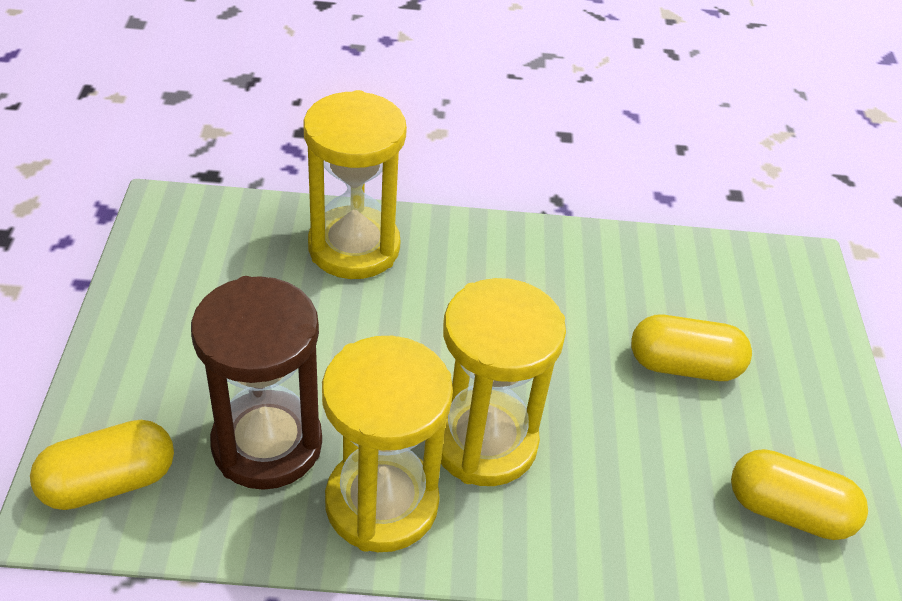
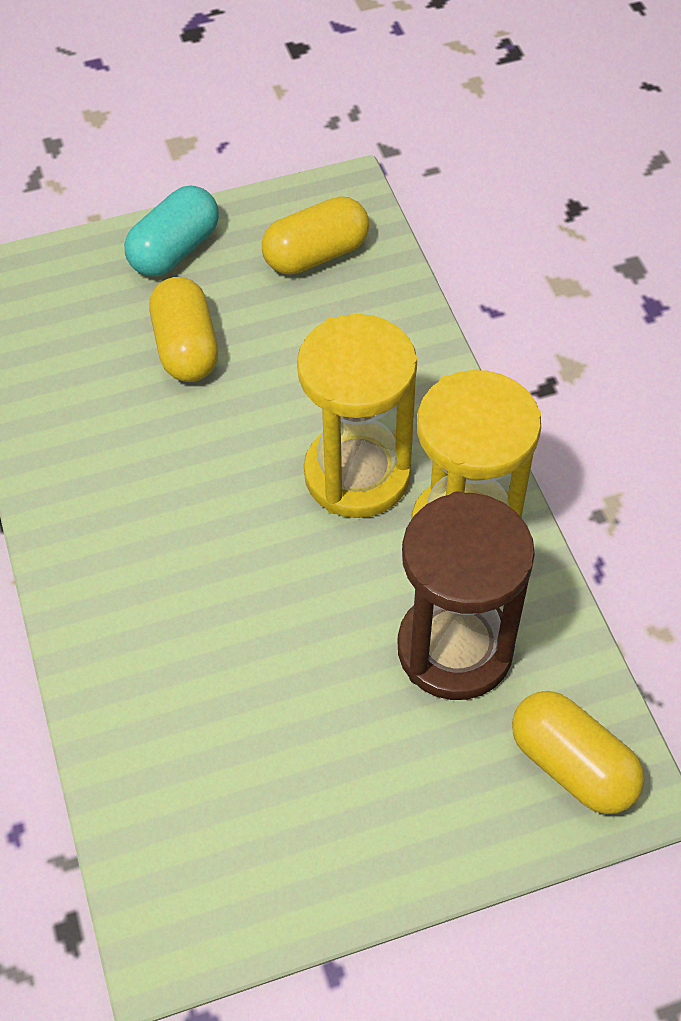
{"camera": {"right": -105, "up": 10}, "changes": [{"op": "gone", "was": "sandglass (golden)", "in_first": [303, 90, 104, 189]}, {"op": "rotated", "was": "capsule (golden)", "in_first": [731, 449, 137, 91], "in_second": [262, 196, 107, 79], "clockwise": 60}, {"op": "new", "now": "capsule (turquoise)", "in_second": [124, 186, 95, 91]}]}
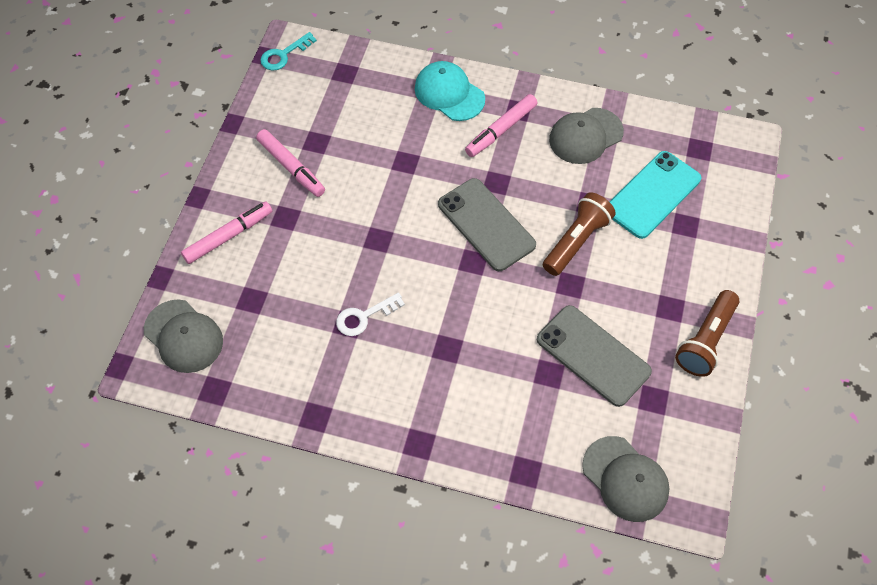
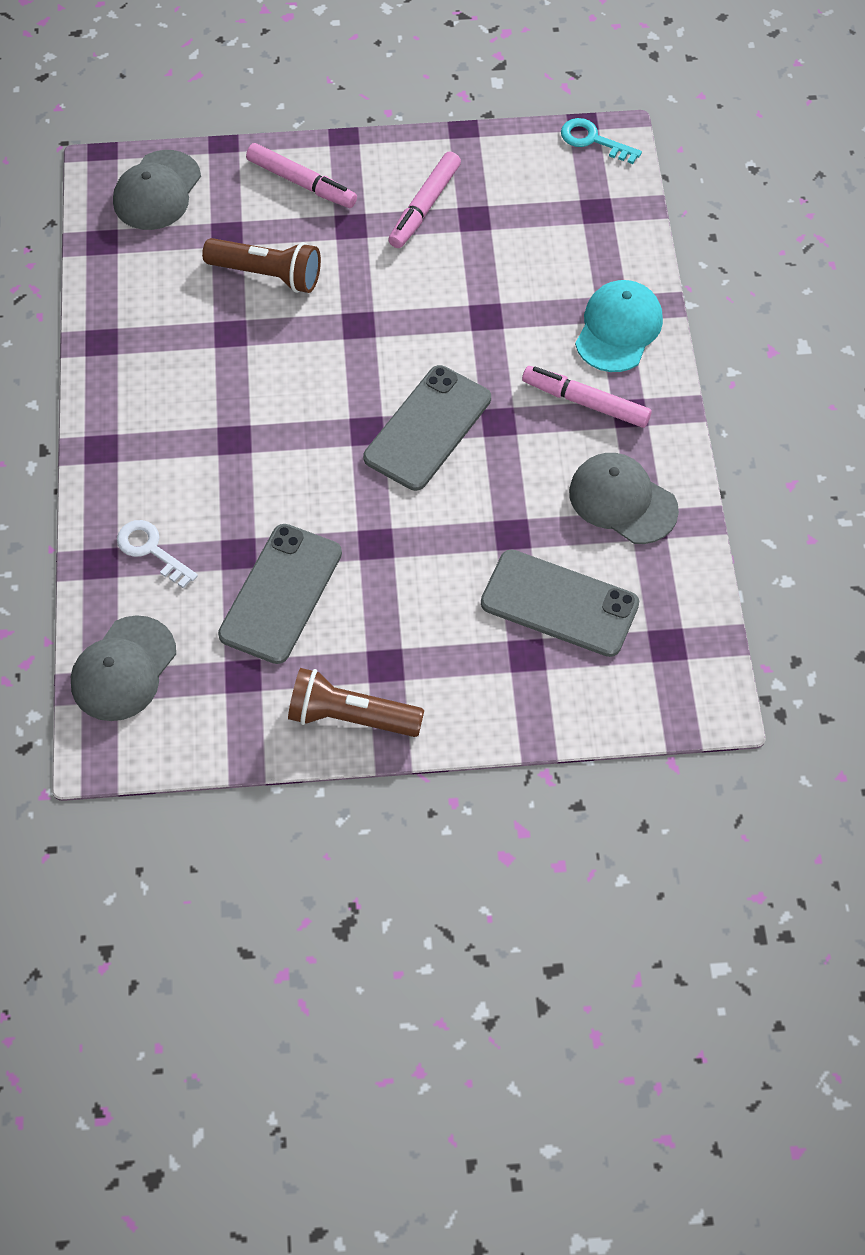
{"camera": {"right": 70, "up": 0}, "changes": [{"op": "shifted", "was": "latchkey (pure white)", "in_first": [336, 293, 69, 43], "in_second": [117, 520, 81, 68]}, {"op": "shifted", "was": "torch (russet)", "in_first": [543, 192, 73, 84], "in_second": [202, 238, 119, 55]}, {"op": "repainted", "was": "phone (turquoise)", "now": "phone (gray)", "in_first": [610, 151, 91, 88], "in_second": [481, 549, 158, 108]}]}
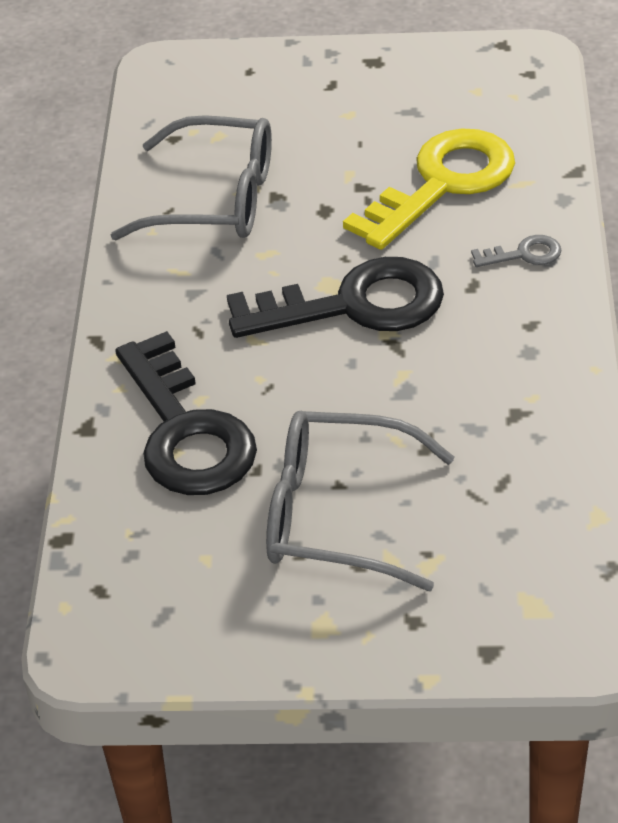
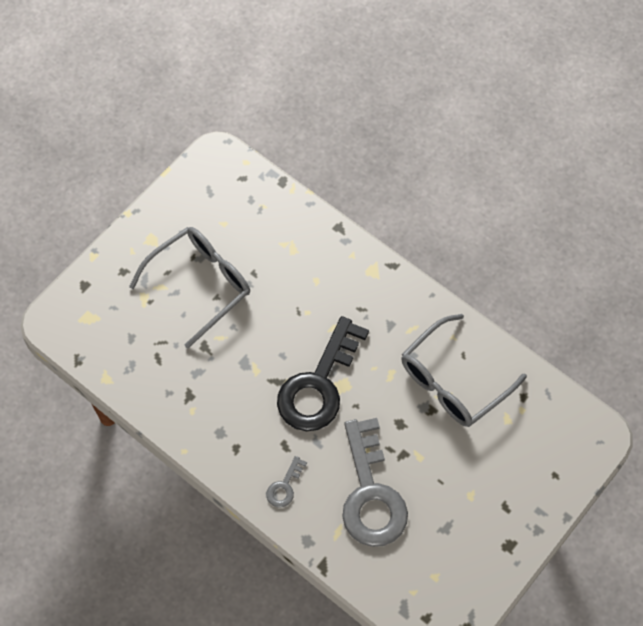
{"camera": {"right": 125, "up": 20}, "changes": [{"op": "gone", "was": "latchkey (ebony)", "in_first": [115, 331, 142, 164]}, {"op": "repainted", "was": "latchkey (golden)", "now": "latchkey (gray)", "in_first": [343, 129, 172, 121], "in_second": [342, 418, 66, 129]}]}
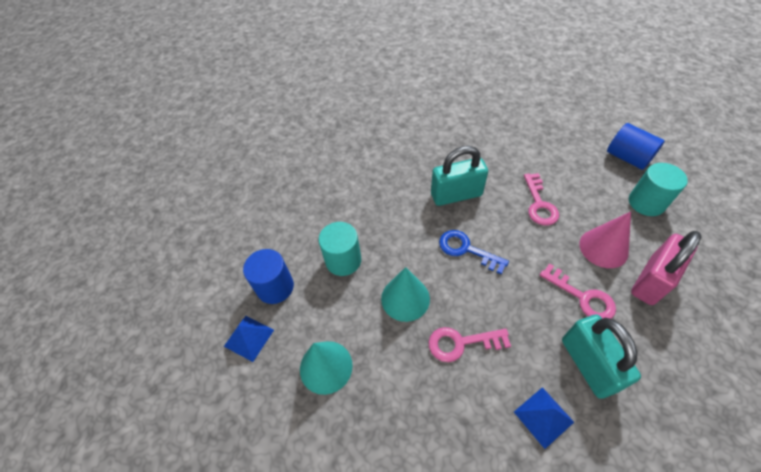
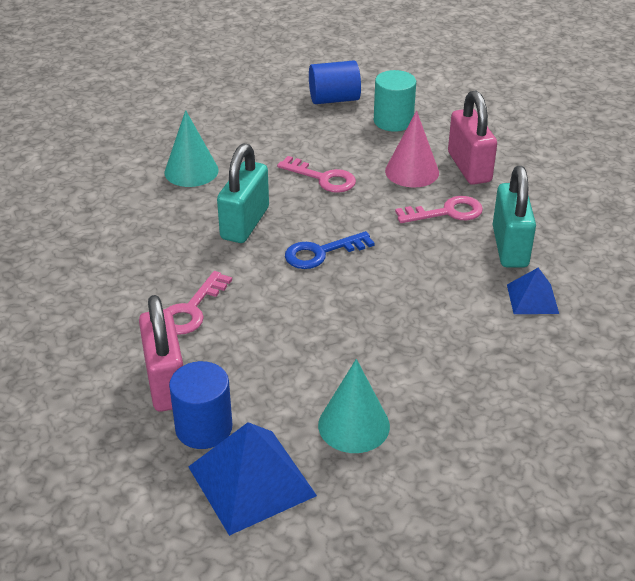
{"camera": {"right": -60, "up": -15}, "changes": [{"op": "scaled", "was": "pyramid shape (royal blue)", "in_first": [224, 316, 50, 46], "in_second": [188, 422, 129, 114], "ratio": 1.78}, {"op": "gone", "was": "solid cylinder (turquoise)", "in_first": [318, 222, 43, 54]}, {"op": "shifted", "was": "solid cone (turquoise)", "in_first": [381, 267, 49, 55], "in_second": [164, 110, 55, 77]}, {"op": "shifted", "was": "latchkey (rosy)", "in_first": [428, 327, 83, 35], "in_second": [166, 271, 66, 64]}, {"op": "rotated", "was": "lock (turquoise)", "in_first": [562, 314, 79, 85], "in_second": [493, 166, 43, 101], "clockwise": 75}, {"op": "new", "now": "lock (rosy)", "in_second": [139, 295, 44, 117]}]}
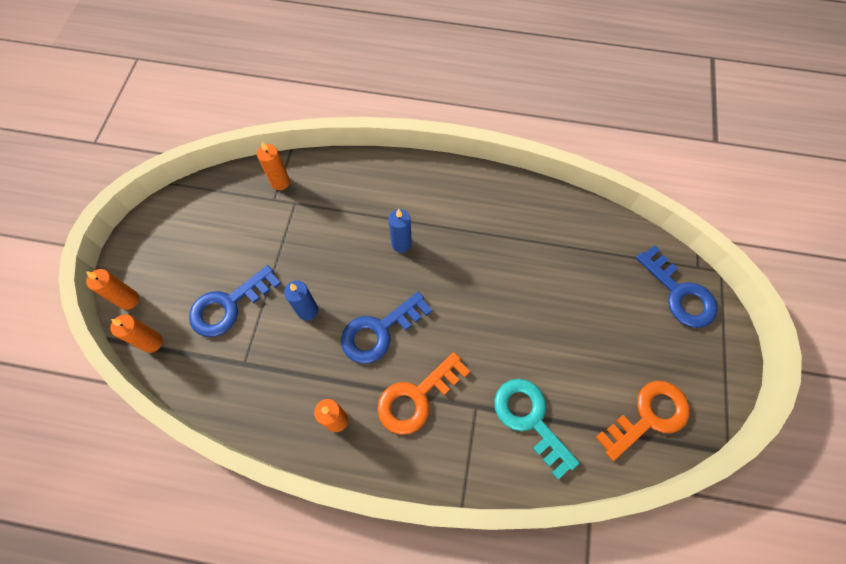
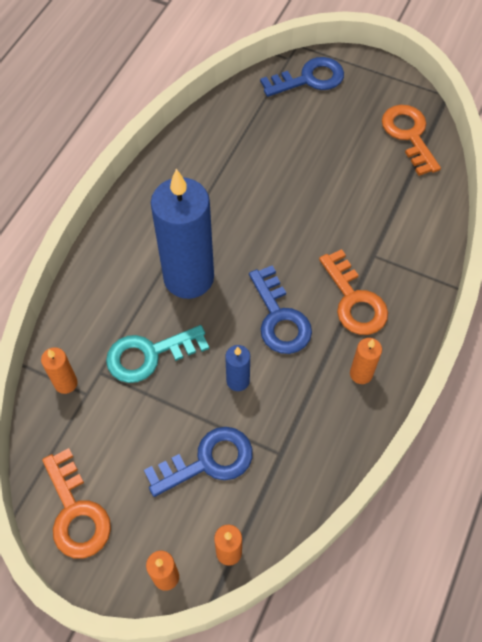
{"camera": {"right": -75, "up": -5}, "changes": [{"op": "rotated", "was": "latchkey (royal blue)", "in_first": [189, 265, 92, 72], "in_second": [144, 427, 109, 70], "clockwise": -90}, {"op": "scaled", "was": "wax candle (royal blue)", "in_first": [388, 209, 24, 44], "in_second": [151, 169, 63, 130], "ratio": 2.32}, {"op": "shifted", "was": "latchkey (turquoise)", "in_first": [494, 379, 86, 100], "in_second": [106, 325, 103, 58]}, {"op": "new", "now": "latchkey (orange)", "in_second": [42, 448, 69, 110]}]}
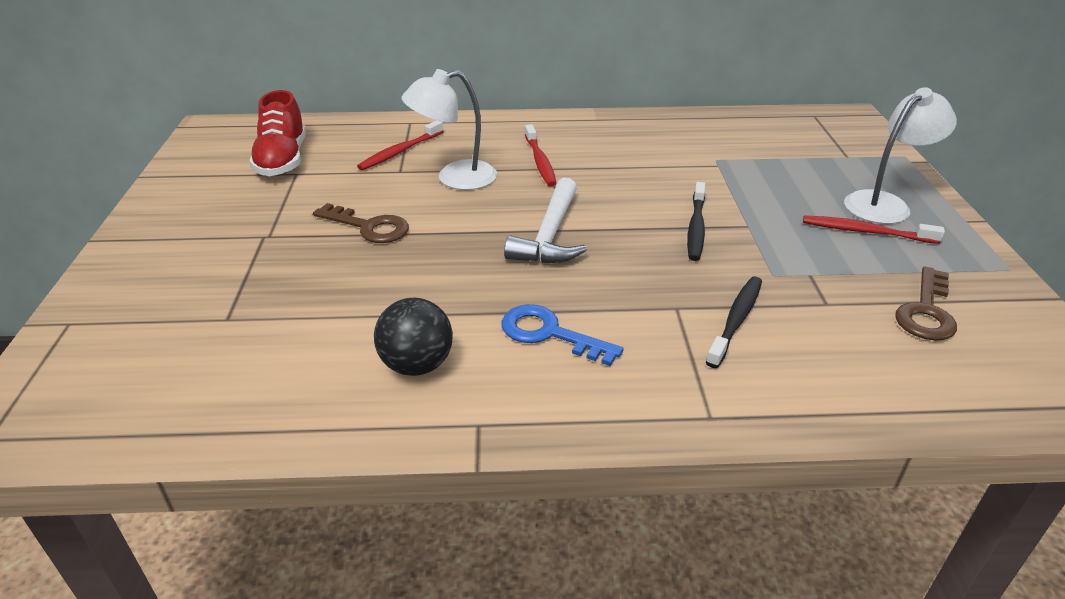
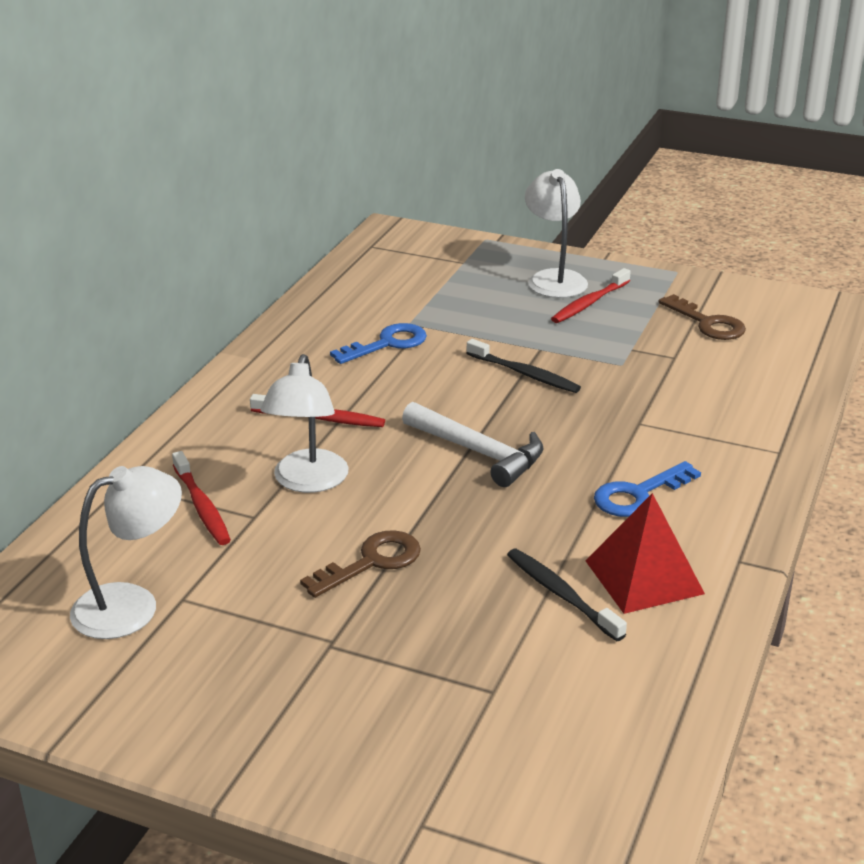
{"camera": {"right": -65, "up": -5}, "changes": [{"op": "swapped", "was": "sneaker (red)", "now": "reading lamp (pure white)", "in_first": [249, 90, 57, 86], "in_second": [70, 466, 112, 173]}, {"op": "swapped", "was": "ball (ebony)", "now": "pyramid shape (red)", "in_first": [374, 298, 79, 78], "in_second": [585, 493, 120, 121]}, {"op": "shifted", "was": "dental brush (ebony)", "in_first": [706, 276, 56, 92], "in_second": [507, 549, 120, 92]}, {"op": "new", "now": "latchkey (royal blue)", "in_second": [330, 323, 97, 41]}]}
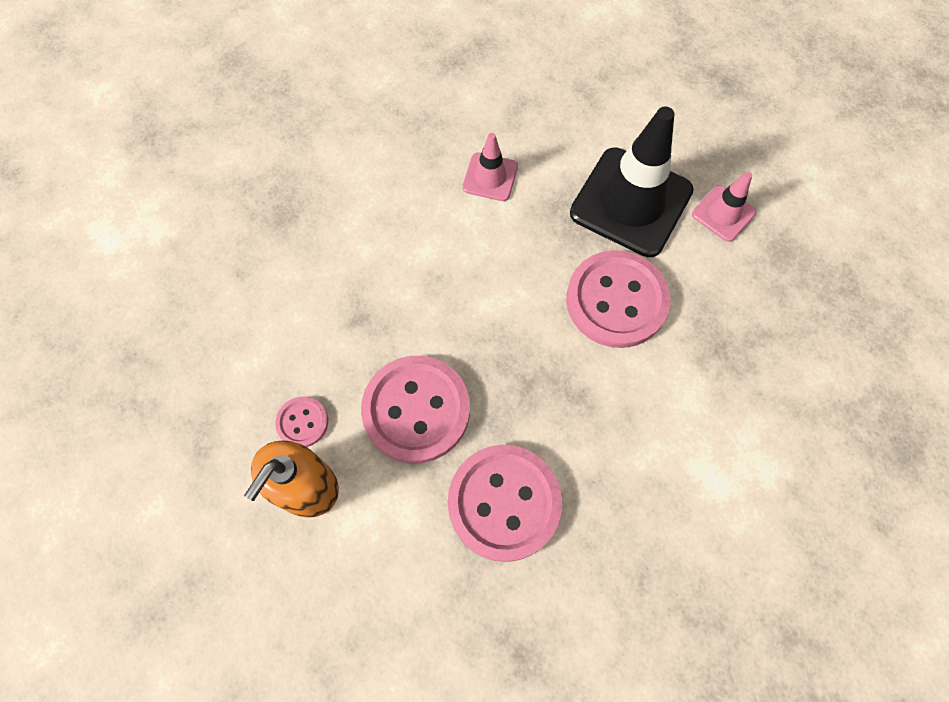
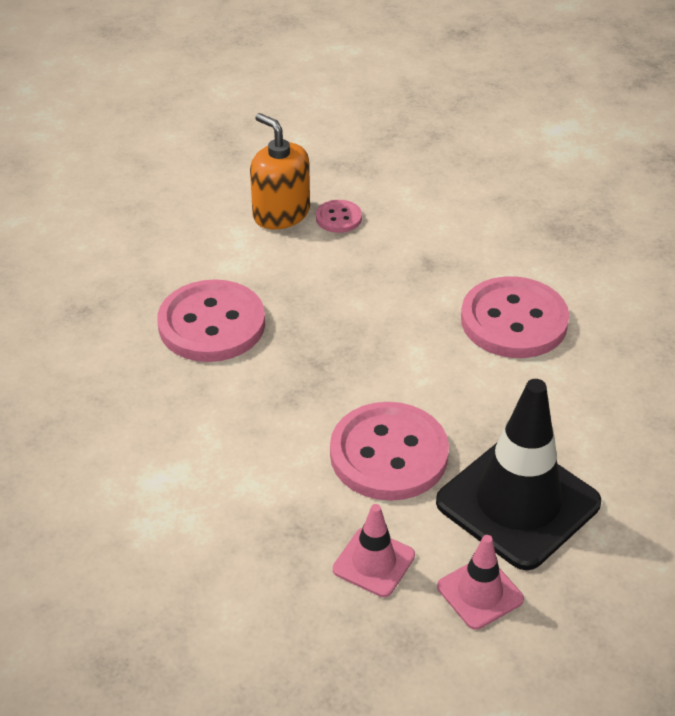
{"camera": {"right": 105, "up": -25}, "changes": [{"op": "shifted", "was": "shirt button (rosy)", "in_first": [361, 356, 109, 107], "in_second": [461, 276, 108, 82]}, {"op": "shifted", "was": "safety cone (rosy)", "in_first": [462, 133, 56, 68], "in_second": [333, 504, 82, 93]}]}
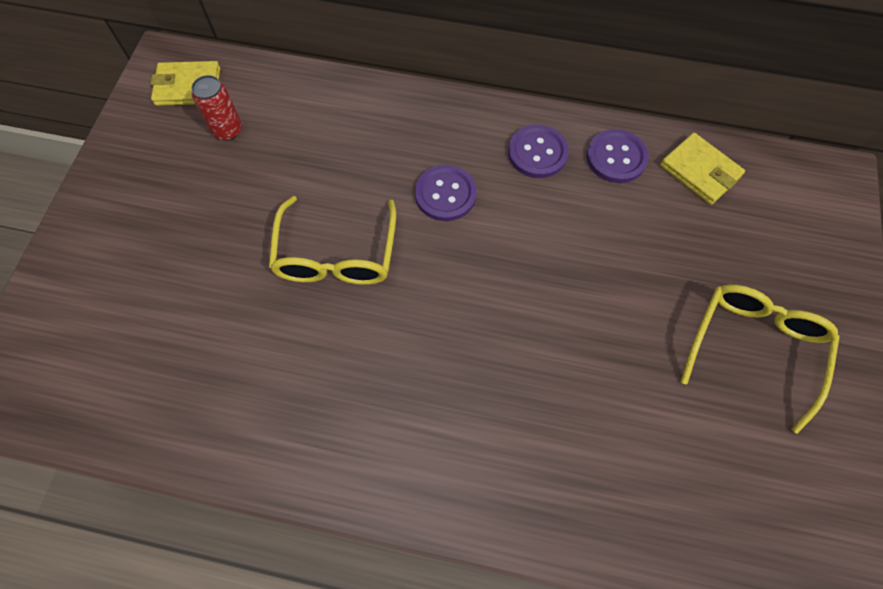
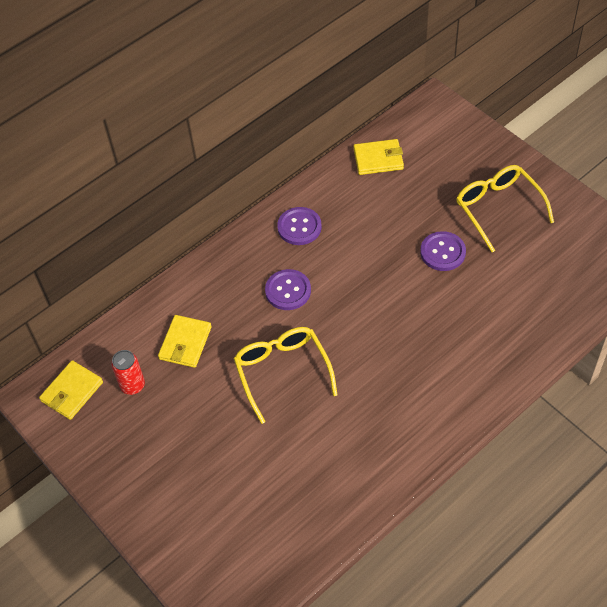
{"camera": {"right": -50, "up": -10}, "changes": [{"op": "rotated", "was": "eyeglasses (golden)", "in_first": [269, 196, 127, 89], "in_second": [234, 327, 104, 97], "clockwise": -150}, {"op": "shifted", "was": "shirt button (purple)", "in_first": [586, 129, 63, 54], "in_second": [420, 231, 46, 40]}, {"op": "new", "now": "wallet (golden)", "in_second": [158, 315, 54, 53]}]}
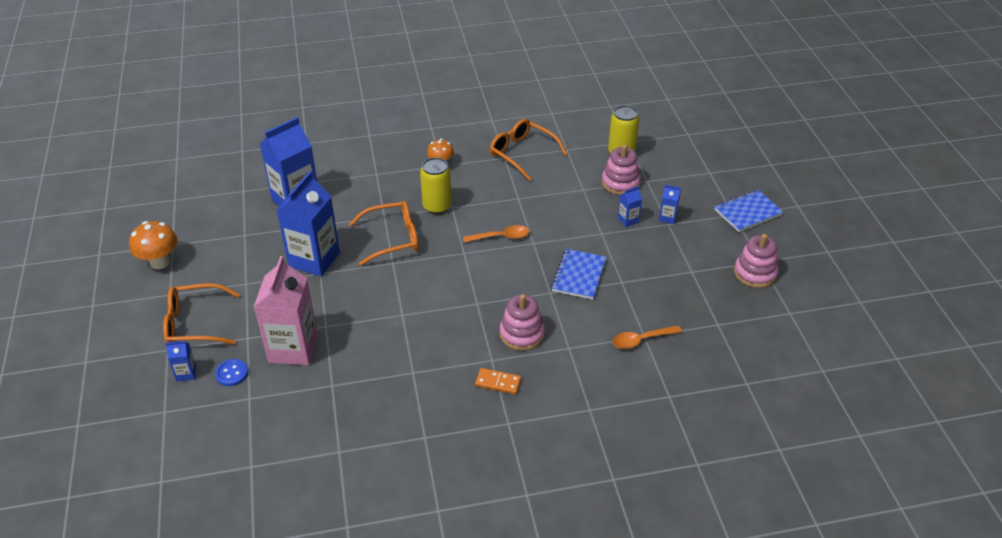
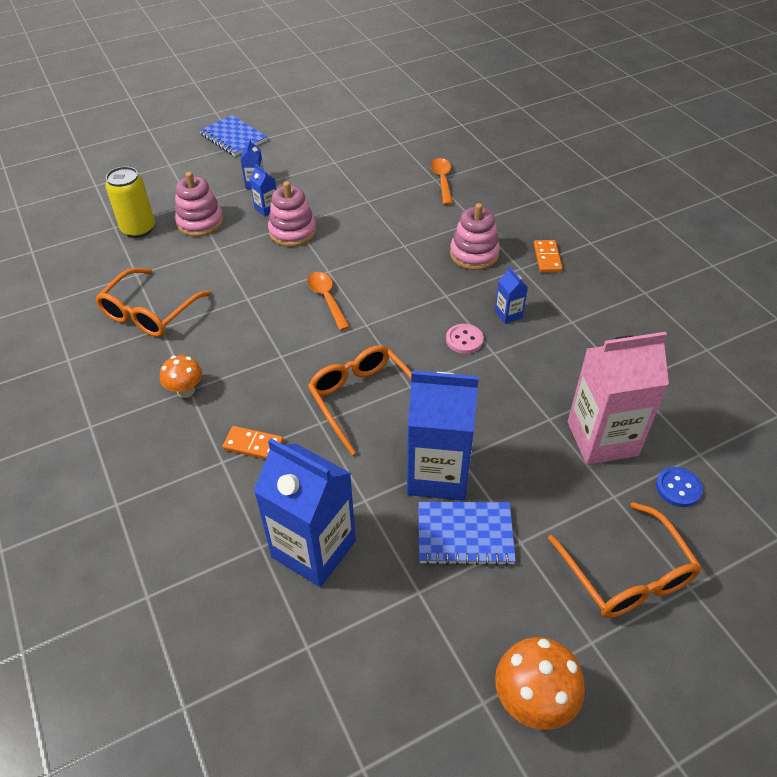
{"camera": {"right": -105, "up": 5}, "changes": [{"op": "shifted", "was": "juice carton (royal blue)", "in_first": [165, 341, 31, 41], "in_second": [495, 267, 33, 57]}, {"op": "gone", "was": "can (golden)", "in_first": [420, 157, 32, 57]}, {"op": "shifted", "was": "exercise book (royal blue)", "in_first": [551, 249, 55, 51], "in_second": [418, 502, 98, 64]}, {"op": "rotated", "was": "teaspoon (orange)", "in_first": [612, 325, 70, 24], "in_second": [430, 158, 23, 47], "clockwise": -150}, {"op": "shifted", "was": "ring stacker (rosy)", "in_first": [734, 234, 44, 54], "in_second": [268, 181, 48, 66]}, {"op": "new", "now": "domino tile (orange)", "in_second": [222, 426, 62, 33]}, {"op": "new", "now": "shirt button (rosy)", "in_second": [446, 324, 38, 30]}]}
